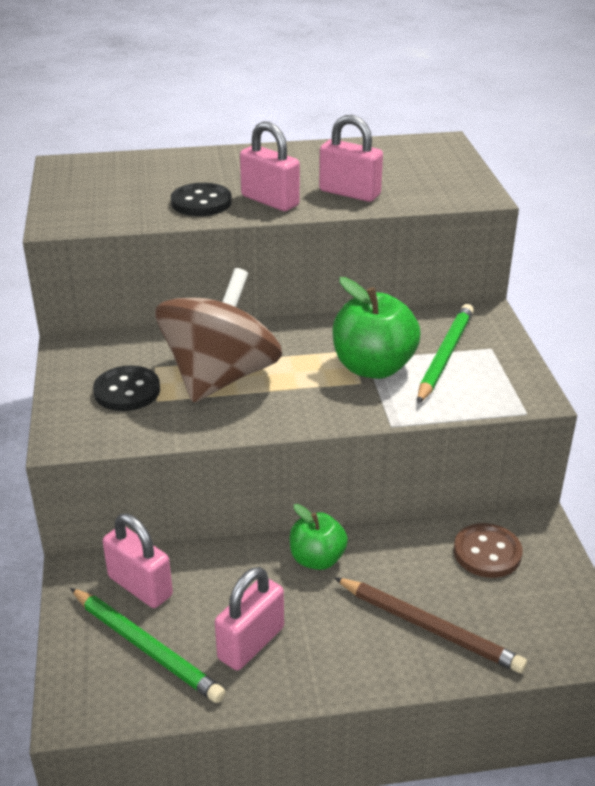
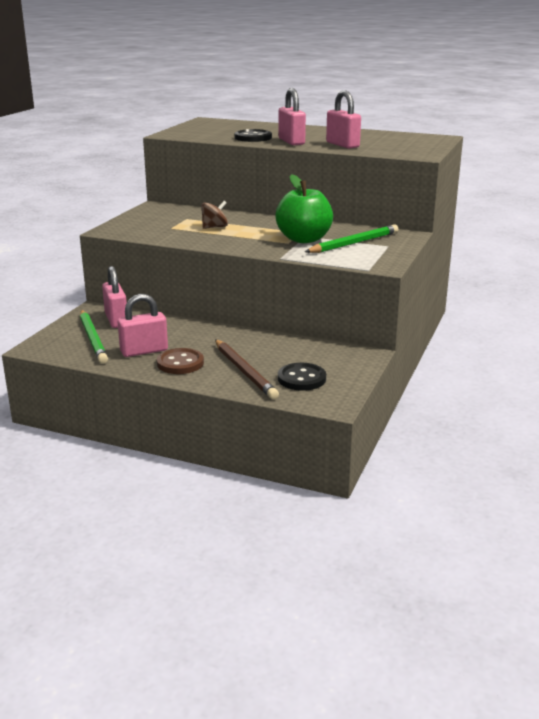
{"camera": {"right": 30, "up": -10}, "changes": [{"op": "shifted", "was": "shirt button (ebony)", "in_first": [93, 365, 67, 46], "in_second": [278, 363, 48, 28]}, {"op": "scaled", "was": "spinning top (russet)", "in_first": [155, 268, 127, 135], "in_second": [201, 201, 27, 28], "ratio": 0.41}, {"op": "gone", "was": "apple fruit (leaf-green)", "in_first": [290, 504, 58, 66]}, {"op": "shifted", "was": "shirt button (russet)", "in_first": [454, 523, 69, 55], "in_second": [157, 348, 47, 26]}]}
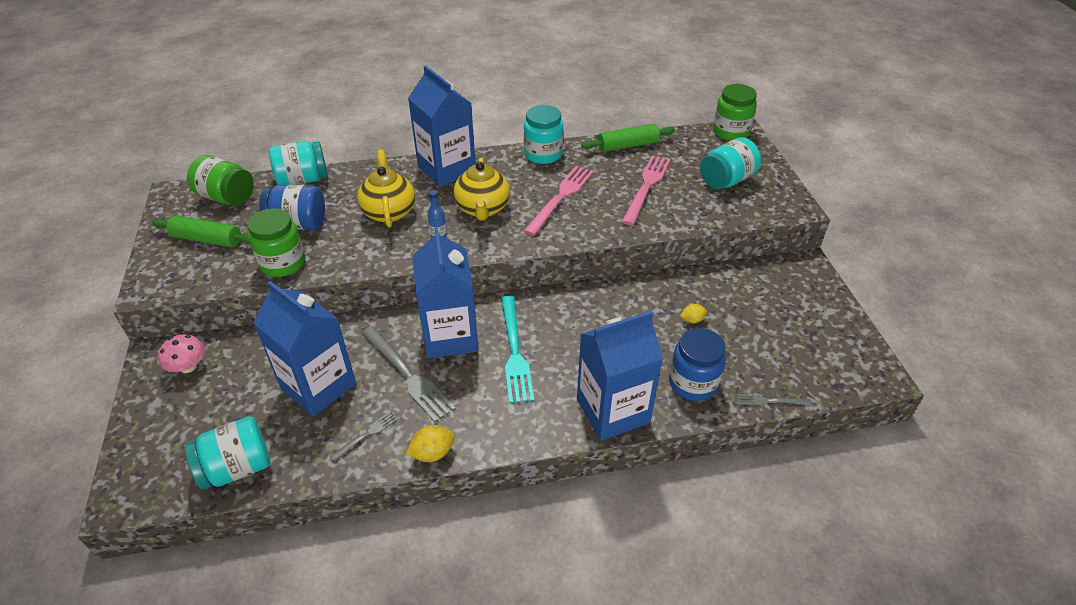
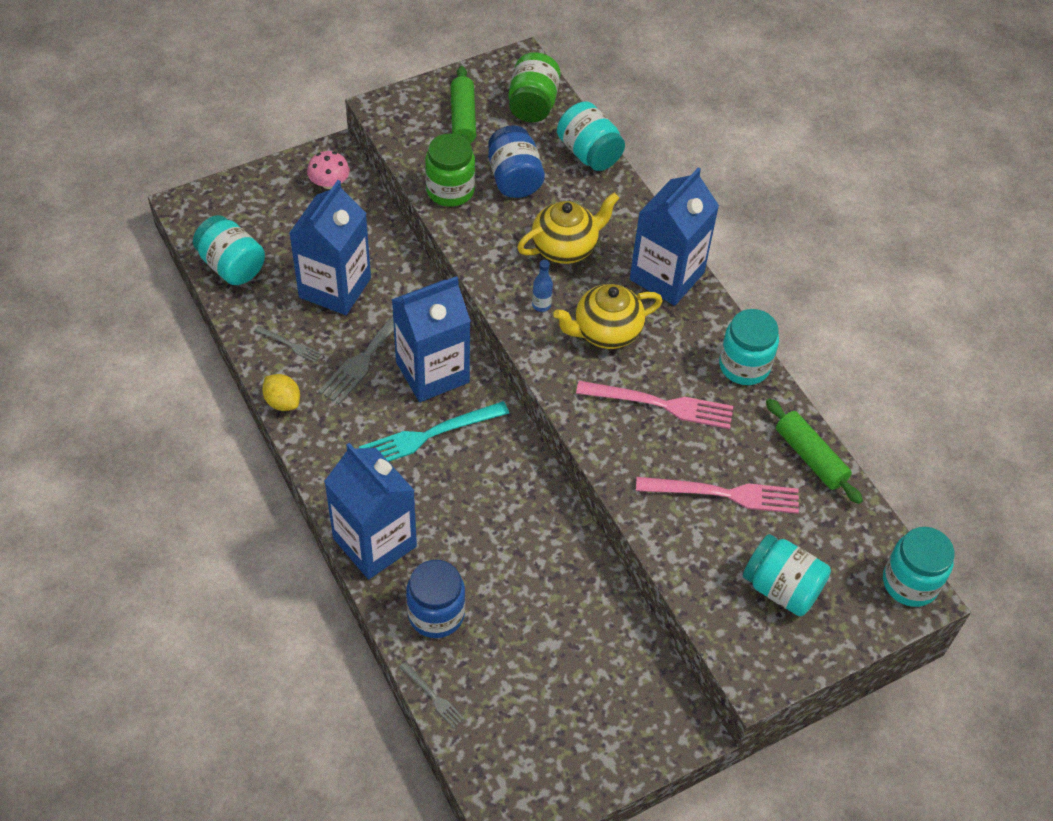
{"camera": {"right": 70, "up": 10}, "changes": [{"op": "gone", "was": "toy lemon (golden)", "in_first": [680, 304, 27, 19]}, {"op": "repainted", "was": "jam jar (leaf-green)", "now": "jam jar (turquoise)", "in_first": [713, 84, 44, 57], "in_second": [883, 527, 72, 80]}, {"op": "rotated", "was": "table fork (gray)", "in_first": [737, 394, 74, 12], "in_second": [400, 662, 65, 66], "clockwise": 150}]}
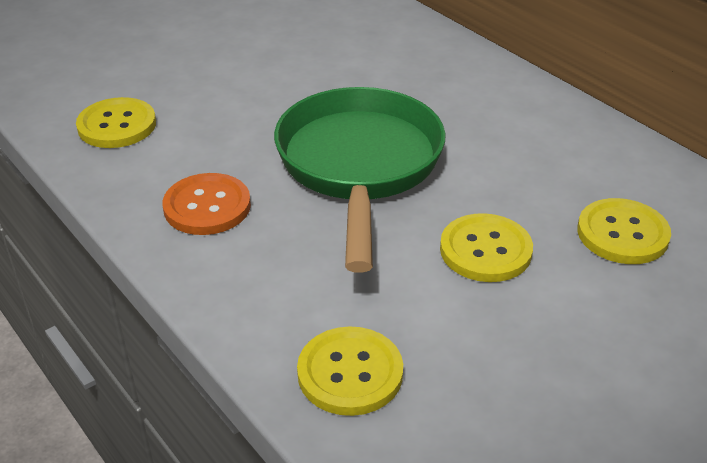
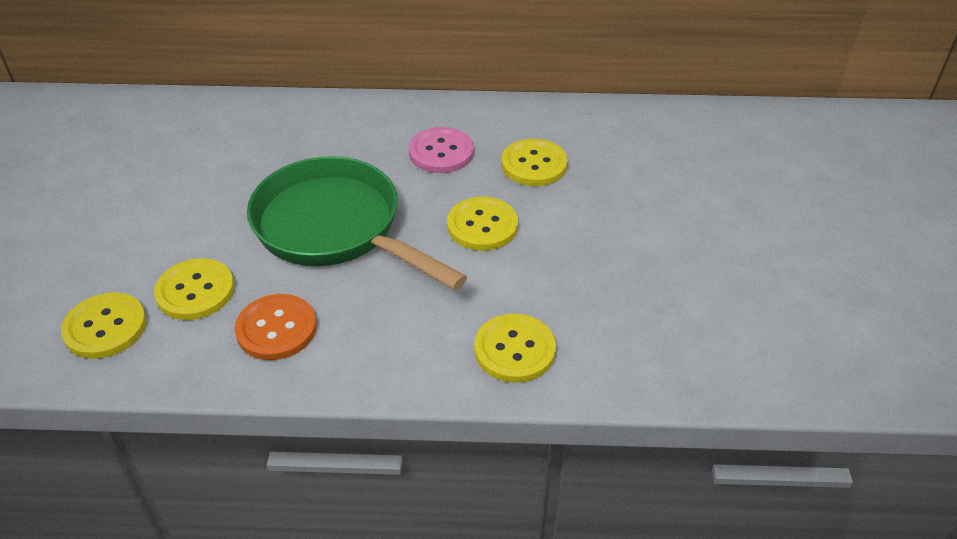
{"camera": {"right": -50, "up": 5}, "changes": [{"op": "new", "now": "shirt button (golden)", "in_second": [154, 258, 80, 62]}, {"op": "new", "now": "shirt button (rosy)", "in_second": [409, 127, 65, 46]}]}
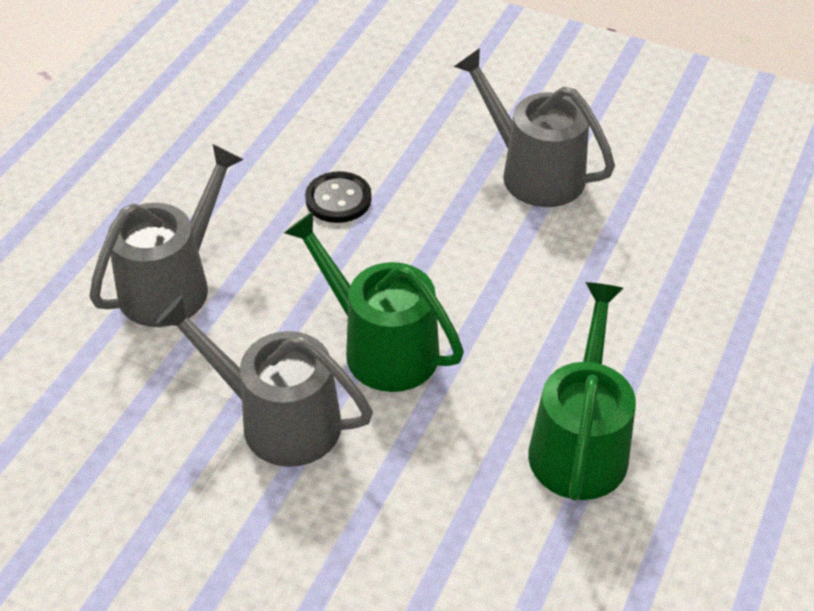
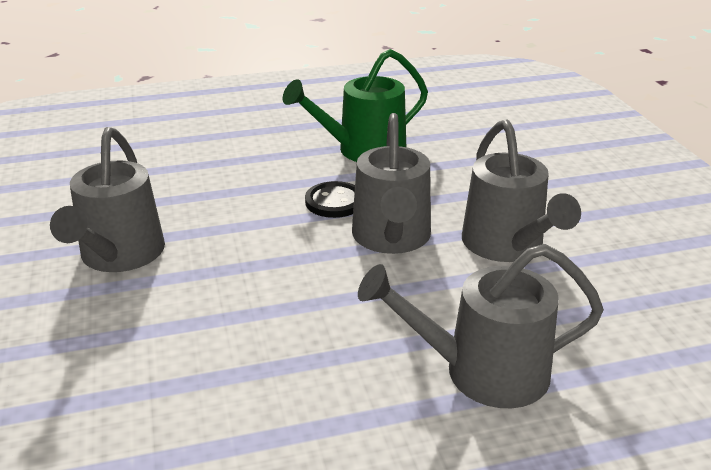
{"camera": {"right": -130, "up": -15}, "changes": [{"op": "repainted", "was": "watering can (leaf-green)", "now": "watering can (gray)", "in_first": [284, 212, 180, 180], "in_second": [352, 113, 79, 141]}, {"op": "shifted", "was": "shirt button (ebony)", "in_first": [305, 171, 67, 52], "in_second": [305, 181, 50, 37]}]}
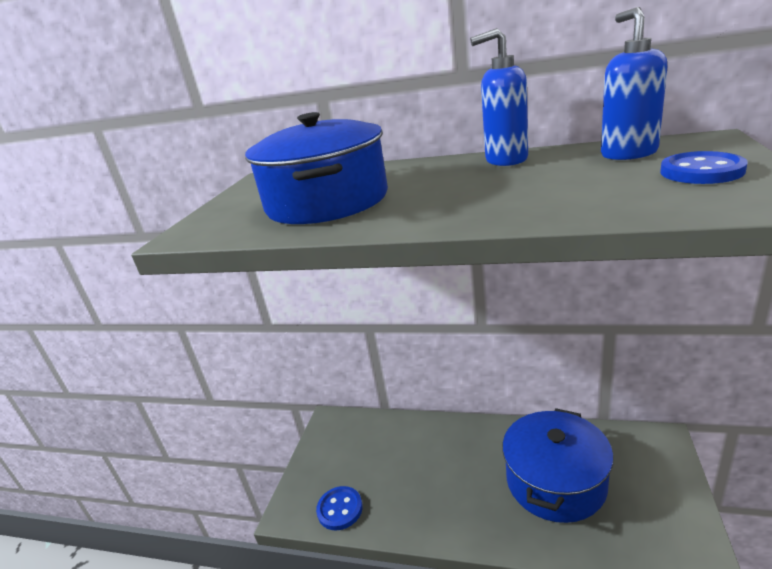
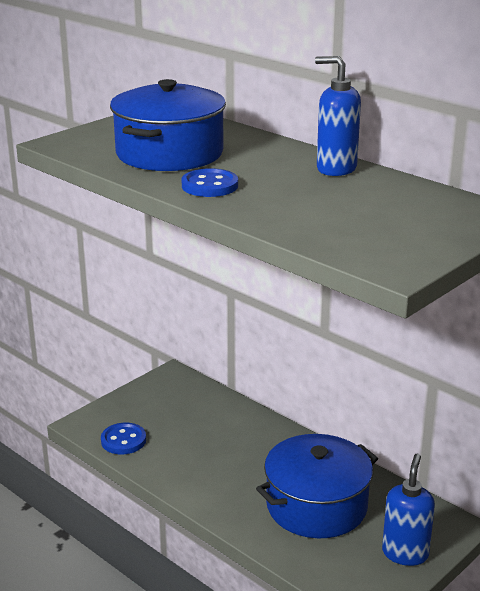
{"camera": {"right": 25, "up": 0}, "changes": [{"op": "shifted", "was": "pump bottle (royal blue)", "in_first": [601, 7, 66, 153], "in_second": [382, 454, 53, 112]}, {"op": "shifted", "was": "shirt button (royal blue)", "in_first": [660, 151, 88, 33], "in_second": [182, 168, 56, 29]}]}
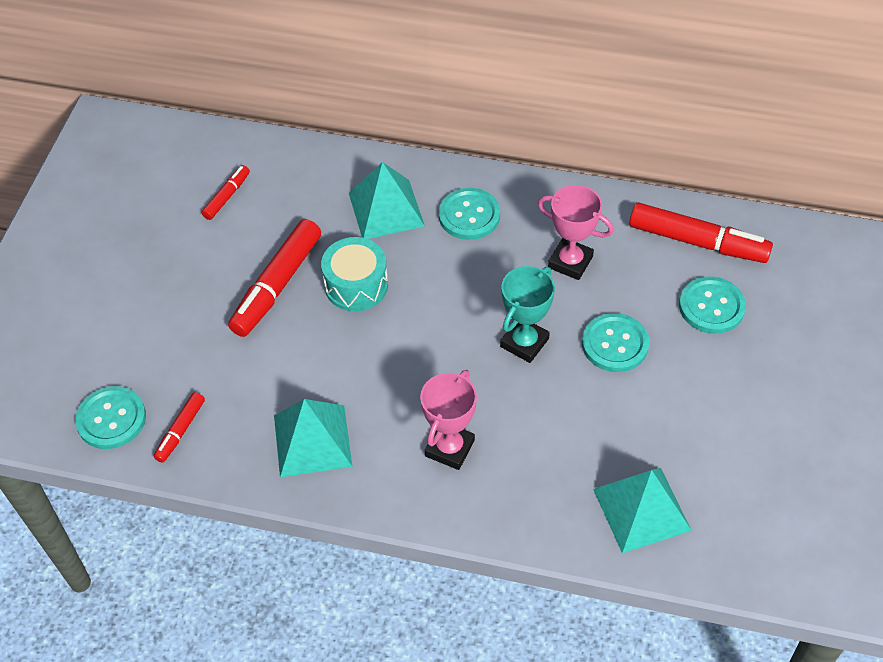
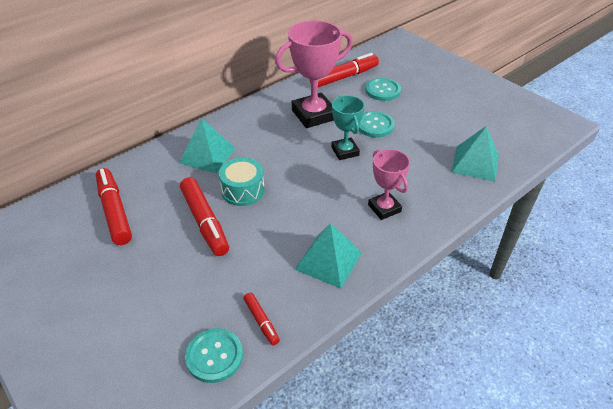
{"camera": {"right": -55, "up": -10}, "changes": [{"op": "scaled", "was": "marker (red)", "in_first": [201, 165, 49, 55], "in_second": [96, 168, 36, 77], "ratio": 1.94}, {"op": "gone", "was": "shirt button (turquoise)", "in_first": [439, 188, 61, 52]}, {"op": "scaled", "was": "prize cup (rosy)", "in_first": [538, 185, 76, 95], "in_second": [275, 20, 78, 108], "ratio": 1.69}]}
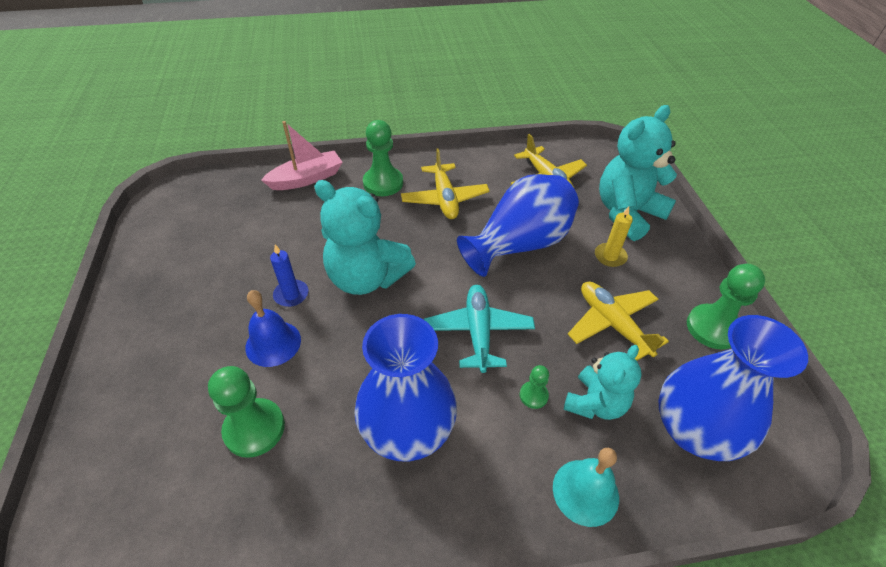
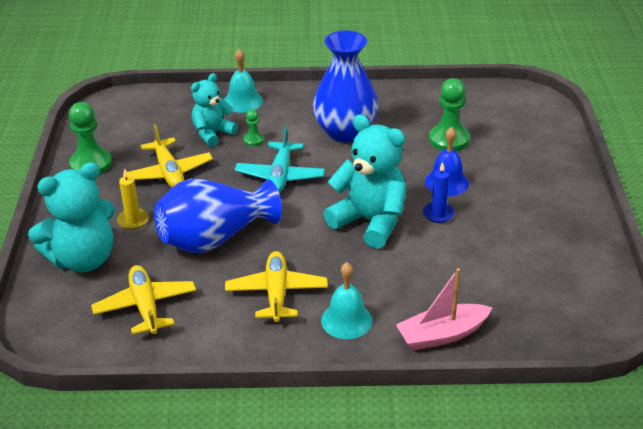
{"camera": {"right": -170, "up": -10}, "changes": [{"op": "swapped", "was": "game pawn (leaf-green)", "now": "school bell (turquoise)", "in_first": [363, 120, 40, 76], "in_second": [321, 262, 51, 77]}, {"op": "gone", "was": "flower vase (royal blue)", "in_first": [659, 315, 149, 146]}]}
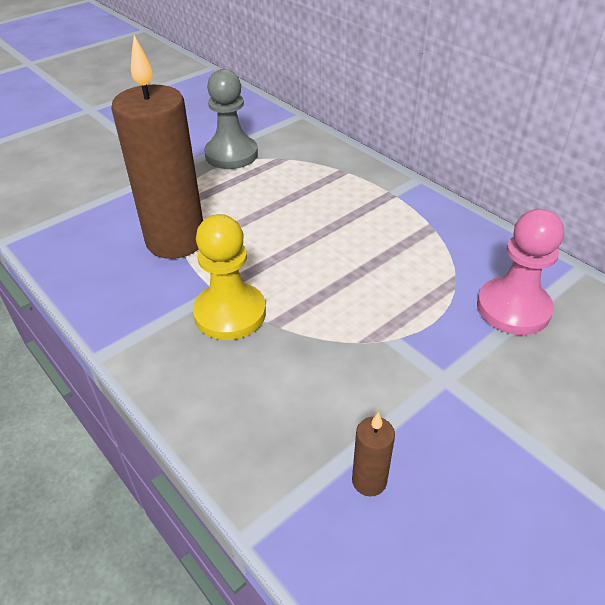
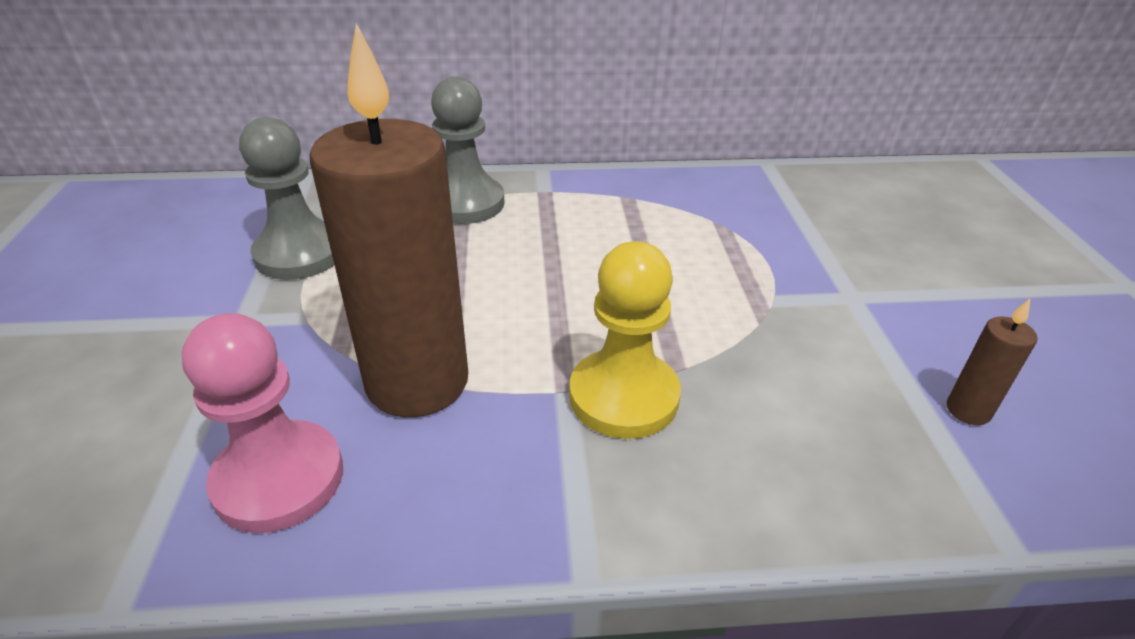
{"camera": {"right": -55, "up": -5}, "changes": [{"op": "shifted", "was": "game pawn (rosy)", "in_first": [477, 209, 87, 126], "in_second": [182, 313, 161, 220]}, {"op": "new", "now": "game pawn (gray)", "in_second": [431, 77, 74, 147]}]}
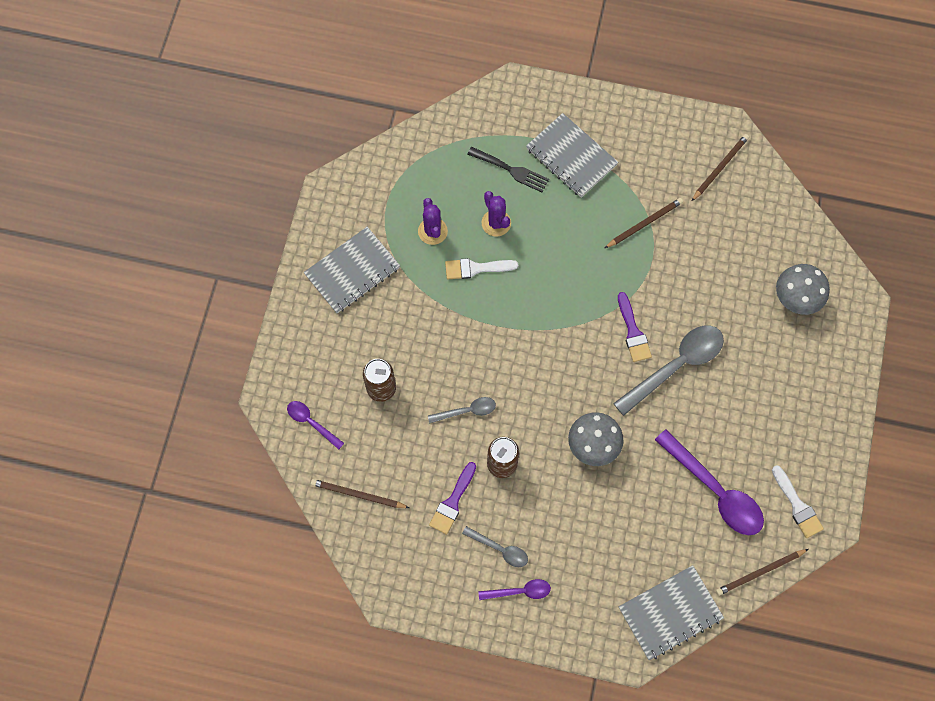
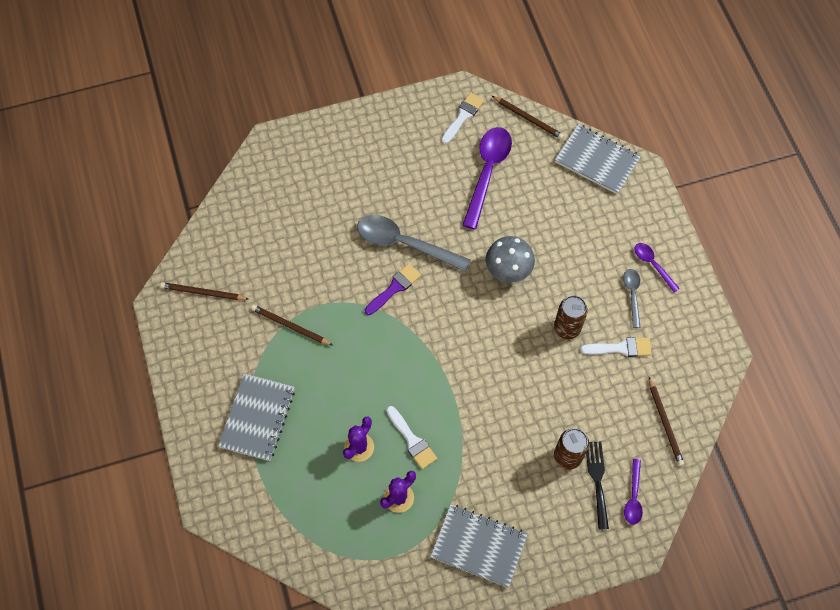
{"camera": {"right": -120, "up": -5}, "changes": [{"op": "gone", "was": "teaspoon (gray)", "in_first": [428, 397, 68, 26]}, {"op": "repainted", "was": "paint brush (purple)", "now": "paint brush (pure white)", "in_first": [429, 462, 47, 73], "in_second": [580, 337, 72, 20]}, {"op": "shifted", "was": "table fork (ebony)", "in_first": [467, 147, 82, 45], "in_second": [586, 442, 23, 88]}, {"op": "gone", "was": "fungus (gray)", "in_first": [776, 264, 54, 51]}]}
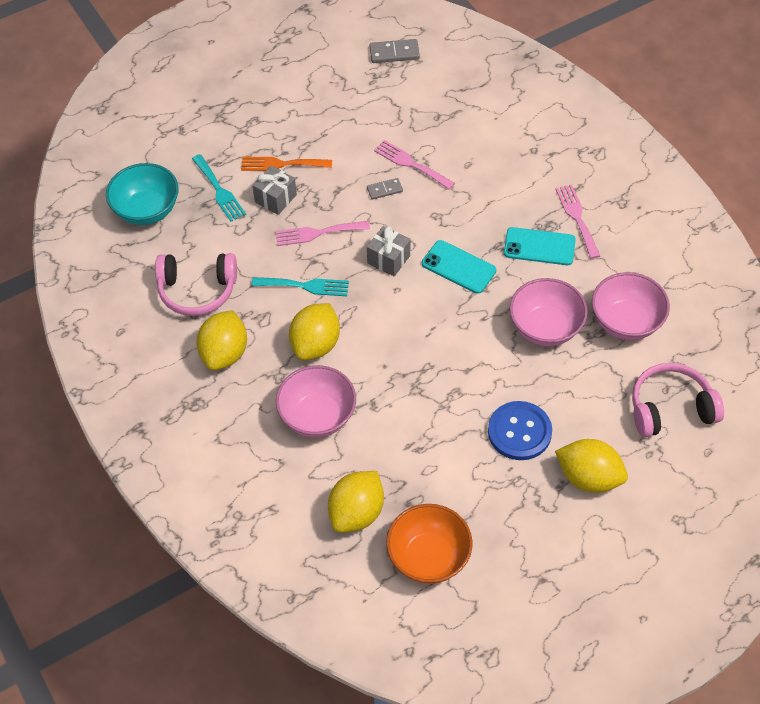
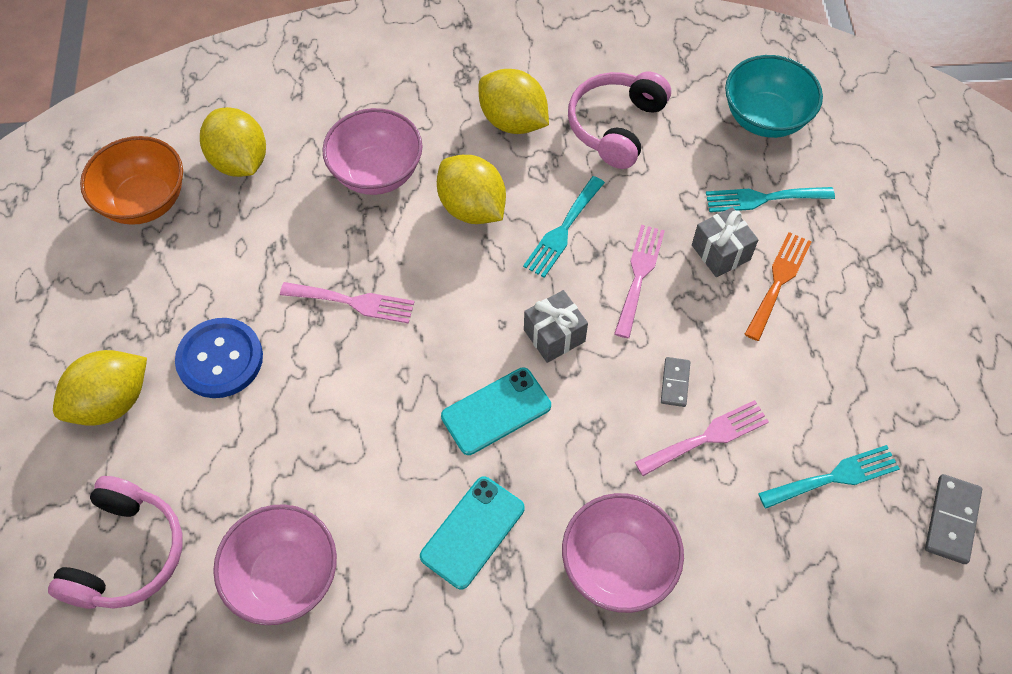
{"camera": {"right": 115, "up": 5}, "changes": [{"op": "shifted", "was": "serving bowl (rosy)", "in_first": [510, 278, 78, 68], "in_second": [562, 493, 122, 120]}, {"op": "shifted", "was": "table fork (rosy)", "in_first": [555, 184, 45, 75], "in_second": [280, 282, 134, 42]}, {"op": "new", "now": "table fork (turquoise)", "in_second": [758, 445, 142, 64]}]}
